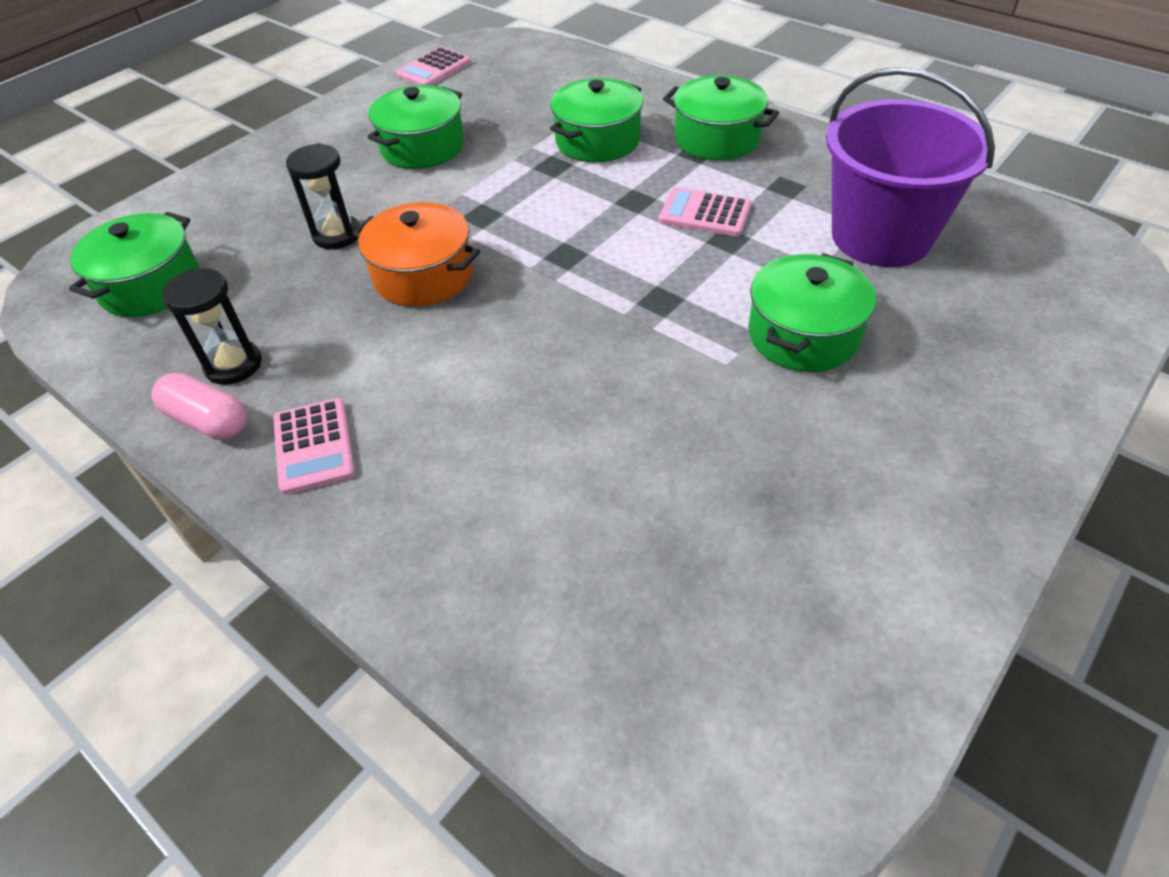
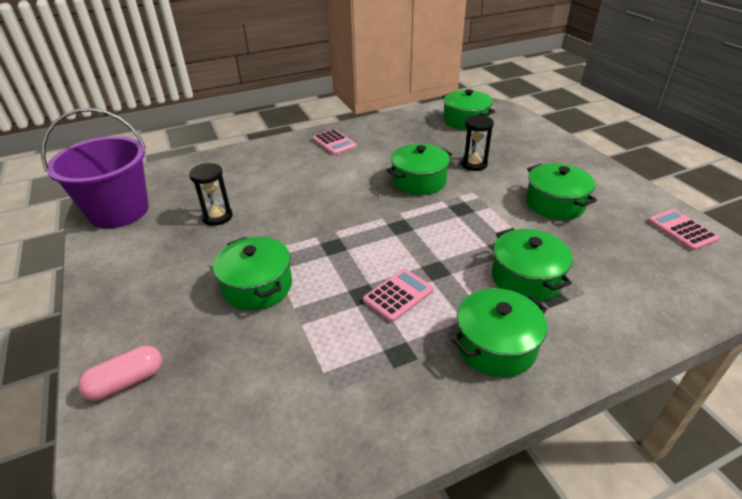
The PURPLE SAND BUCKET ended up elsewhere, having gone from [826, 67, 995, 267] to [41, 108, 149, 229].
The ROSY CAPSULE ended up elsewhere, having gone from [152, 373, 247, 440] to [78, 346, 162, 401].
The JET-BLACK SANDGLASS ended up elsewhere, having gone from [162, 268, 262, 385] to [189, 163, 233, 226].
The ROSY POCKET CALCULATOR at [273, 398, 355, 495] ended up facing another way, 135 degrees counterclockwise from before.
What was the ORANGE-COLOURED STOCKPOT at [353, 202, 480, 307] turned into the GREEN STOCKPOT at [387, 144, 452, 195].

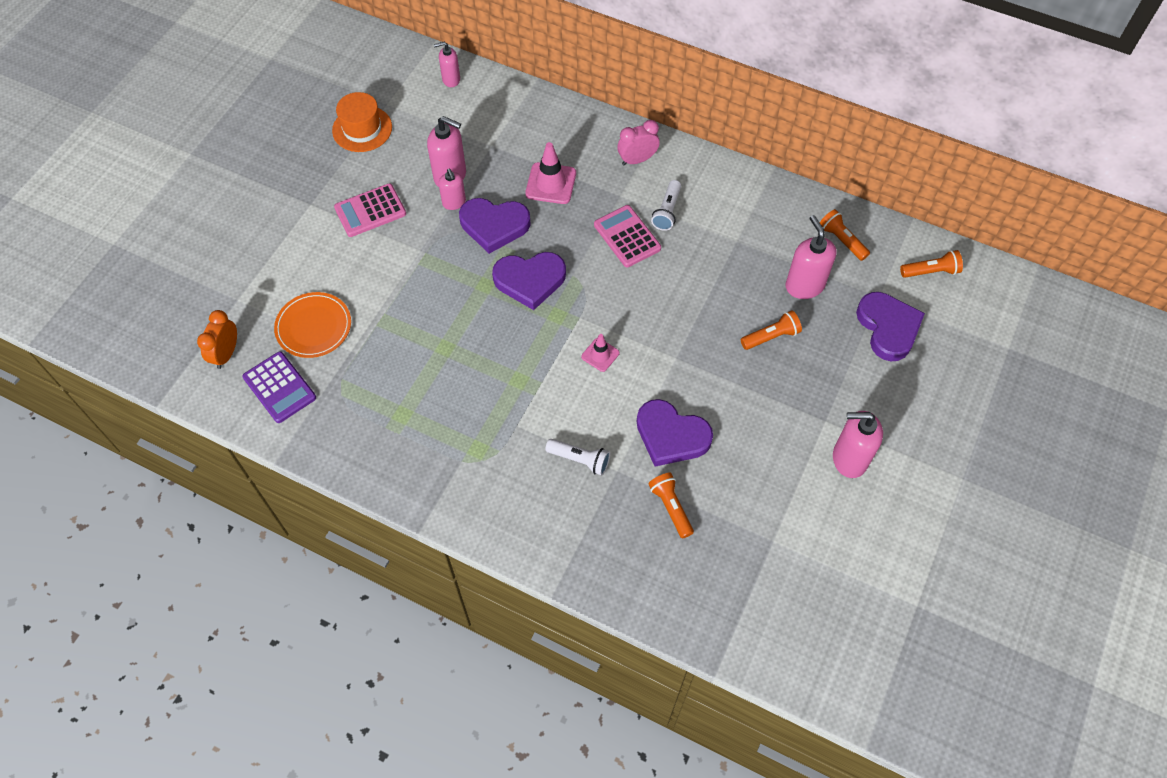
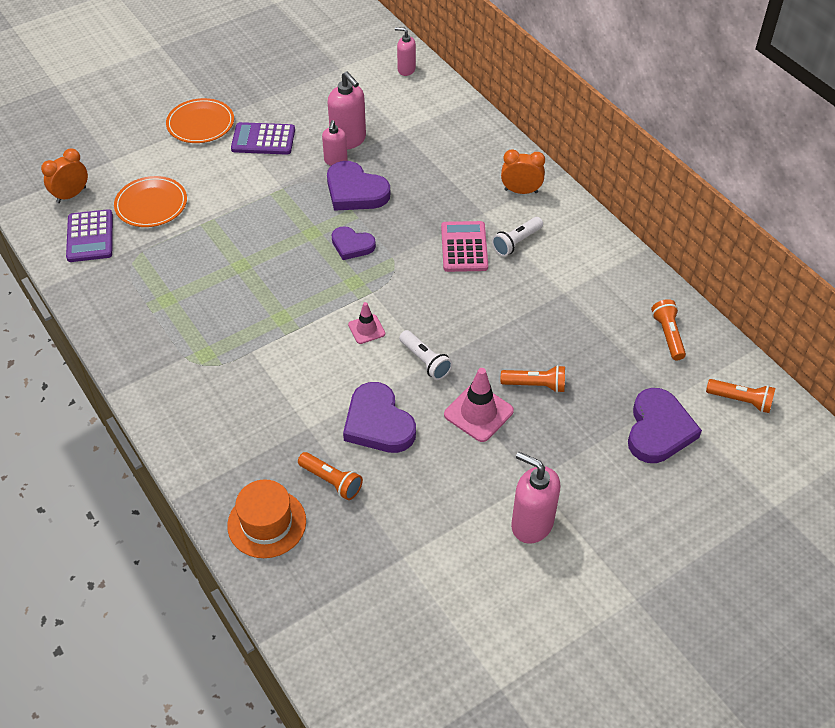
The second view gained the ORANGE-COLOURED PLATE at [166, 98, 234, 143].
The ORANGE-COLOURED TOP HAT ended up elsewhere, having gone from [332, 92, 392, 152] to [227, 479, 306, 558].
What was the ROSY POCKET CALCULATOR at [334, 184, 406, 237] turned into the PURPLE POCKET CALCULATOR at [231, 122, 295, 155].
The ORANGE-COLOURED FLASHLIGHT at [648, 472, 694, 539] ended up facing another way, 120 degrees clockwise from before.
The size of the PURPLE HEART at [492, 252, 566, 310] changed by a factor of 0.62.
The SNOW-WHITE FLASHLIGHT ended up elsewhere, having gone from [545, 439, 610, 475] to [399, 330, 453, 380].
The ROSY TRAFFIC CONE ended up elsewhere, having gone from [525, 142, 576, 204] to [444, 368, 514, 442].
What was the ROSY BEDSIDE CLOCK at [617, 120, 660, 165] turned into the ORANGE-COLOURED BEDSIDE CLOCK at [501, 149, 545, 194].
The second view lost the ROSY SOAP PUMP at [786, 215, 836, 299].

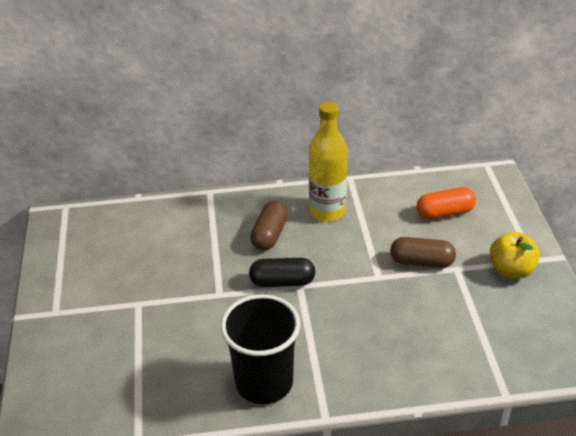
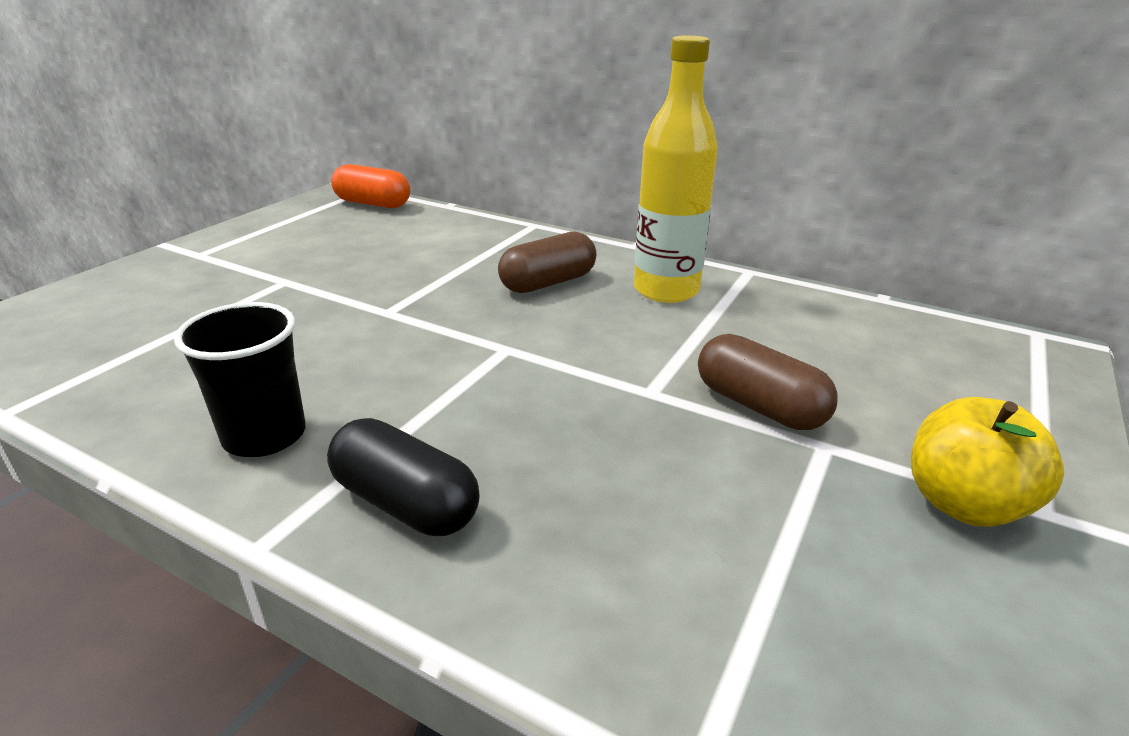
The size of the JET-BLACK TUMBLER at [221, 294, 300, 404] changed by a factor of 0.65.
The JET-BLACK CAPSULE ended up elsewhere, having gone from [249, 258, 315, 287] to [327, 418, 480, 536].
The ORANGE-COLOURED CAPSULE ended up elsewhere, having gone from [416, 187, 476, 219] to [331, 164, 410, 208].

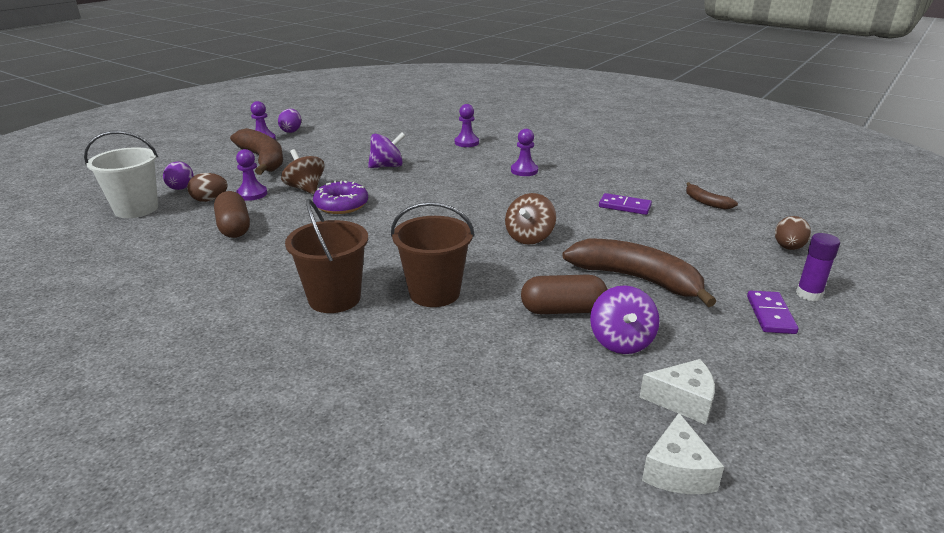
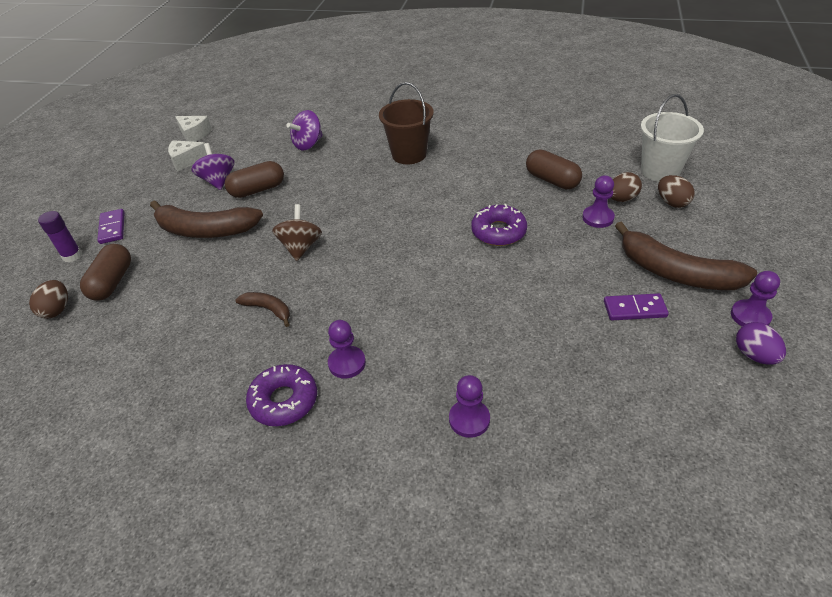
The second view gained the BROWN CAPSULE at [80, 244, 131, 301].
The SNOW-WHITE CHEESE at [642, 413, 724, 494] ended up facing another way, 135 degrees clockwise from before.
The BROWN BANANA FRUIT ended up elsewhere, having gone from [686, 182, 738, 210] to [235, 292, 290, 327].
The second view gained the PURPLE DONUT at [246, 364, 317, 426].
The PURPLE SPINNING TOP ended up elsewhere, having gone from [368, 132, 405, 168] to [287, 110, 323, 150].
The PURPLE DOMINO PIECE ended up elsewhere, having gone from [599, 193, 652, 215] to [604, 293, 669, 320].
What was the PURPLE TOY EGG at [163, 161, 193, 190] turned into the BROWN TOY EGG at [658, 175, 695, 208].
The second view lost the BROWN SPINNING TOP at [281, 149, 325, 194].
The second view lost the BROWN SAND BUCKET at [391, 202, 475, 307].

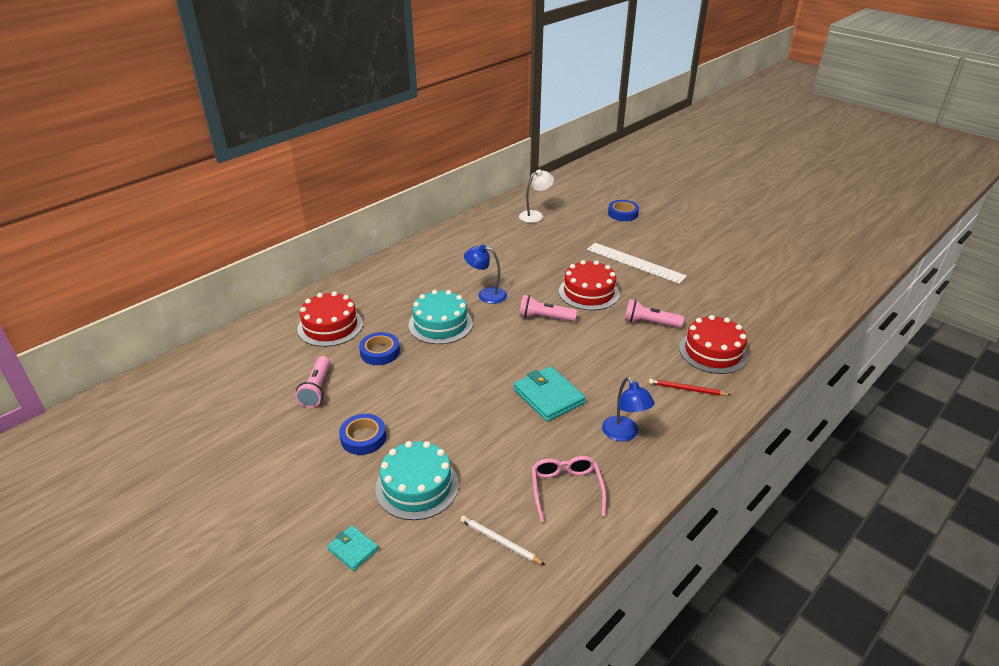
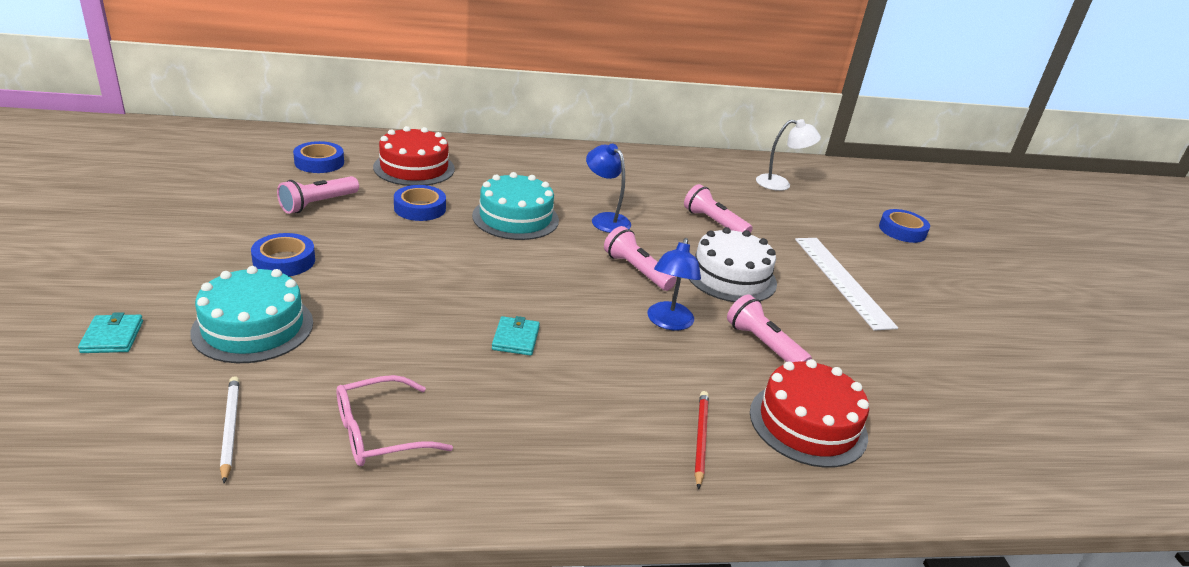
The second view gained the COBALT STICKY TAPE at [293, 141, 344, 173].
The ROSY EYEGLASSES at [532, 456, 606, 522] ended up facing another way, 150 degrees counterclockwise from before.
The size of the TEAL CARD WALLET at [514, 366, 586, 422] changed by a factor of 0.56.
The COBALT READING LAMP ended up elsewhere, having gone from [602, 377, 655, 442] to [647, 238, 701, 330].
The second view gained the ROSY FLASHLIGHT at [684, 184, 752, 233].
What was the SCARLET CAKE at [559, 260, 620, 310] turned into the SNOW-WHITE CAKE at [689, 227, 777, 302].
The SCARLET LEAD PENCIL at [649, 379, 731, 396] ended up facing another way, 45 degrees clockwise from before.

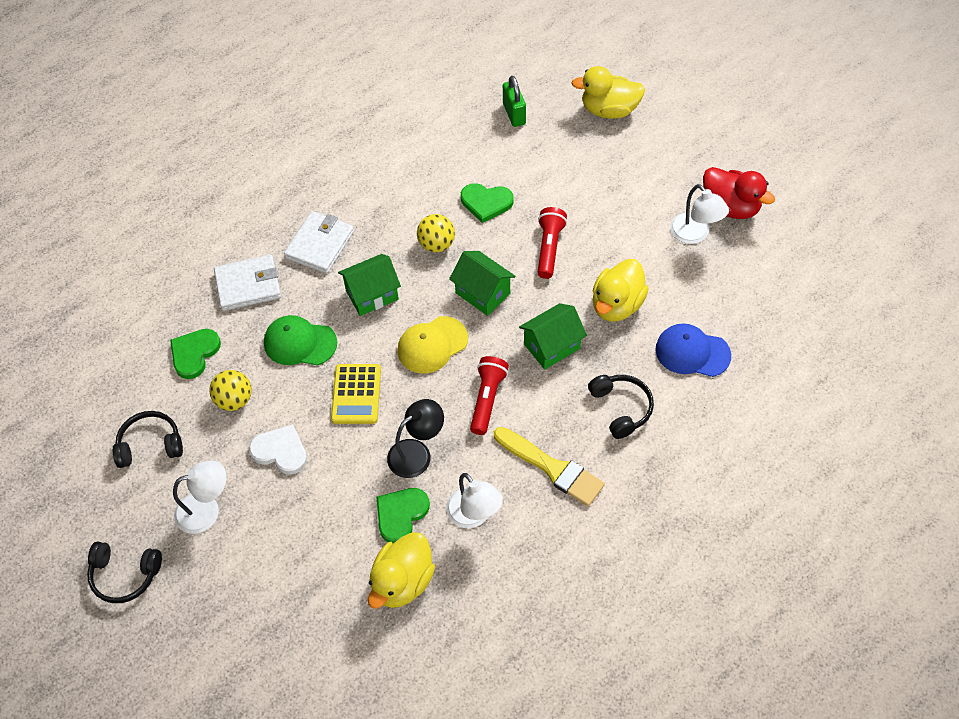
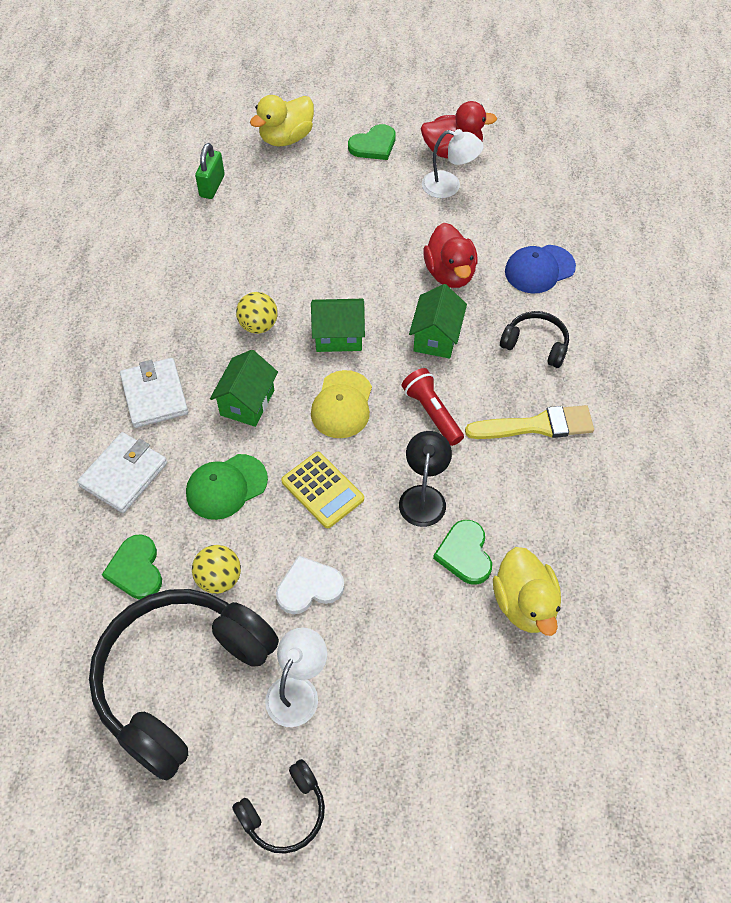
The size of the JET-BLACK HEADSET at [113, 411, 183, 468] changed by a factor of 2.18.
The GREEN LOCK at [503, 76, 526, 127] ended up facing another way, 75 degrees clockwise from before.
The GREEN HEART ended up elsewhere, having gone from [461, 183, 513, 223] to [348, 124, 396, 160].
What was the BRIGHT YELLOW TOY DUCK at [593, 259, 649, 322] turned into the SCARLET TOY DUCK at [423, 223, 478, 288].
The second view lost the SNOW-WHITE READING LAMP at [446, 473, 503, 528].
The second view lost the SCARLET FLASHLIGHT at [537, 207, 567, 279].

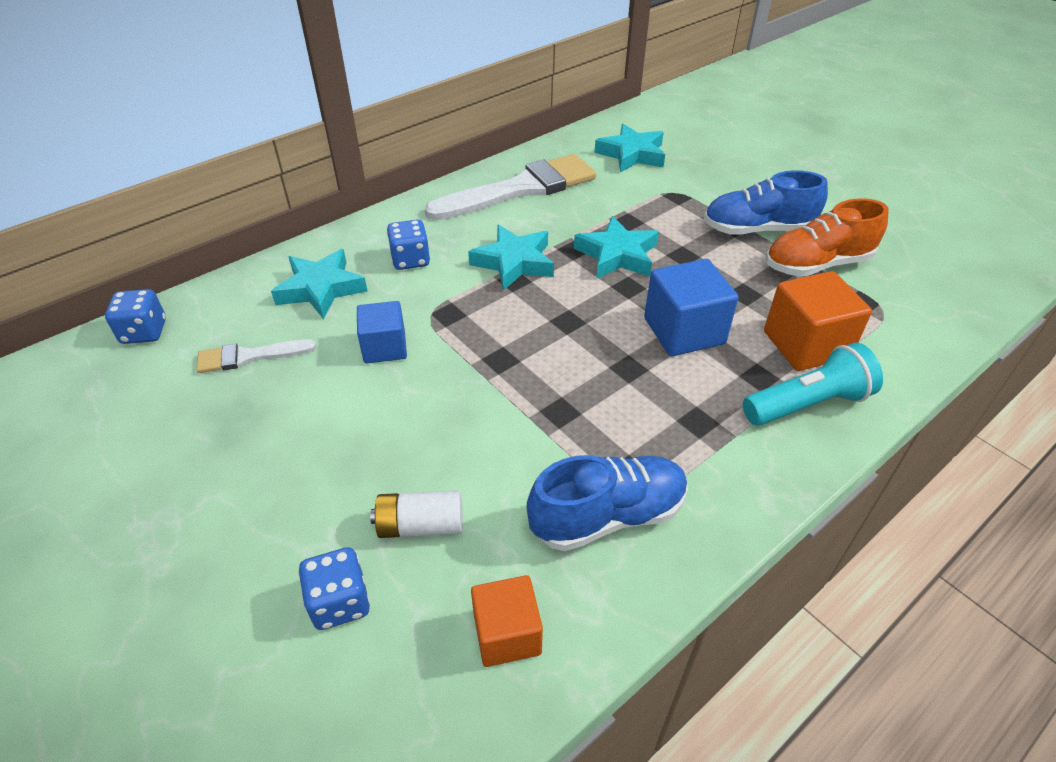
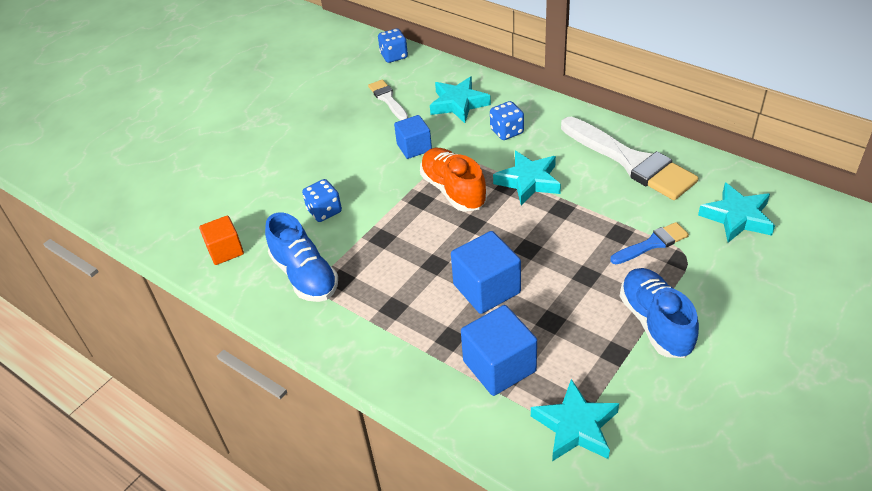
The COBALT GAME DIE ended up elsewhere, having gone from [299, 547, 370, 630] to [302, 179, 342, 222].
The ORANGE-COLOURED LACE-UP SHOE ended up elsewhere, having gone from [766, 199, 888, 277] to [420, 148, 487, 212].
What was the ORANGE-COLOURED BLOCK at [764, 271, 872, 371] turned into the COBALT BLOCK at [461, 305, 537, 396].
The TEAL STAR ended up elsewhere, having gone from [574, 216, 659, 279] to [531, 379, 619, 461].
The second view gained the COBALT BRUSH at [610, 222, 689, 264].
The second view lost the SNOW-WHITE POWER CELL at [370, 490, 463, 538].
The second view lost the TEAL FLASHLIGHT at [743, 343, 883, 426].

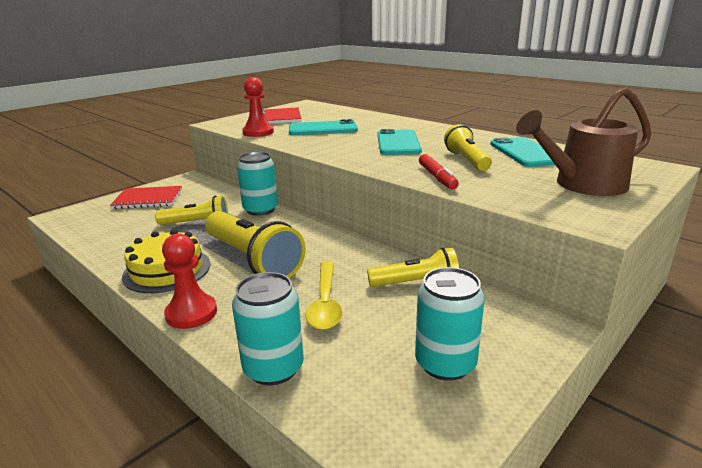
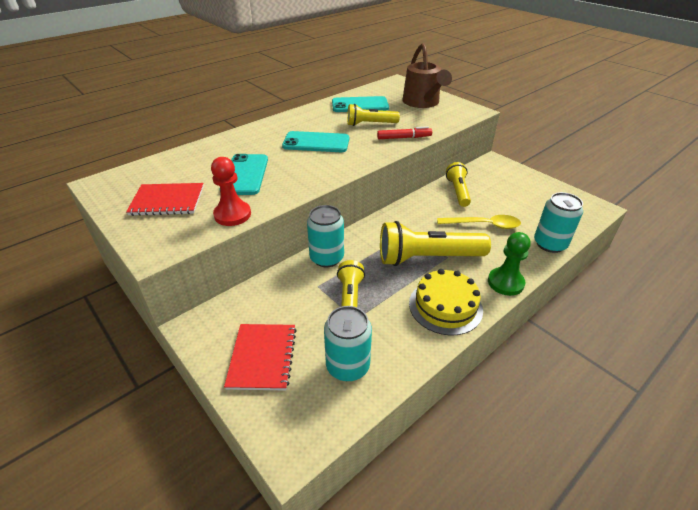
The TEAL CAN ended up elsewhere, having gone from [415, 267, 485, 381] to [324, 306, 372, 381].
The BRIGHT YELLOW FLASHLIGHT at [205, 211, 306, 278] ended up facing another way, 150 degrees counterclockwise from before.
What was the SCARLET CHESS PAWN at [162, 234, 217, 329] turned into the GREEN CHESS PAWN at [488, 232, 531, 296].

